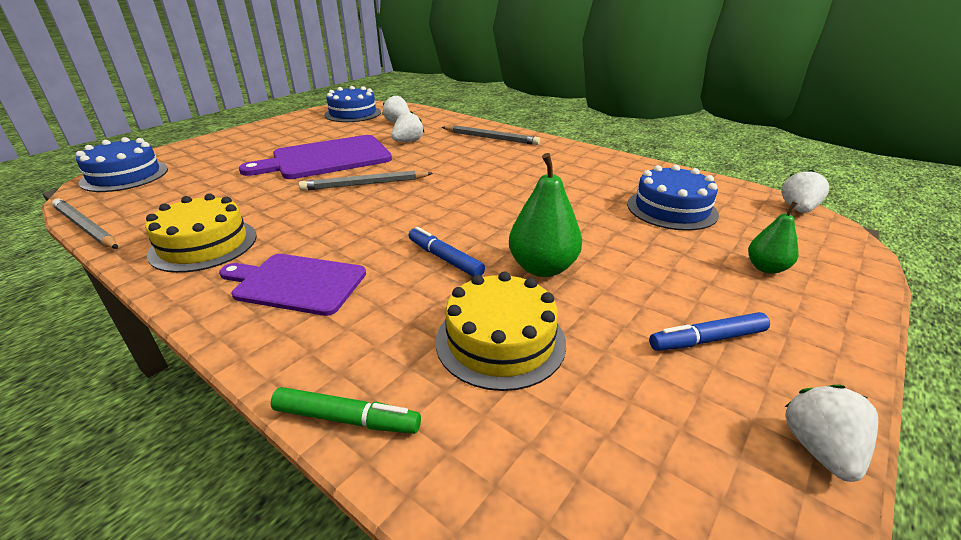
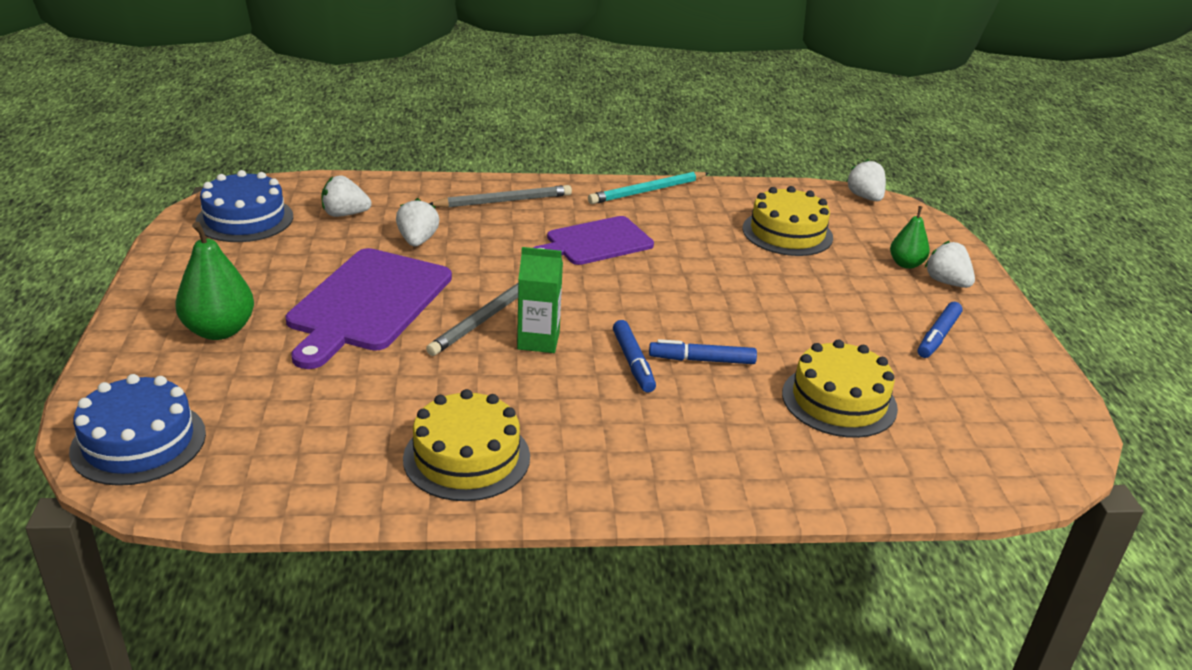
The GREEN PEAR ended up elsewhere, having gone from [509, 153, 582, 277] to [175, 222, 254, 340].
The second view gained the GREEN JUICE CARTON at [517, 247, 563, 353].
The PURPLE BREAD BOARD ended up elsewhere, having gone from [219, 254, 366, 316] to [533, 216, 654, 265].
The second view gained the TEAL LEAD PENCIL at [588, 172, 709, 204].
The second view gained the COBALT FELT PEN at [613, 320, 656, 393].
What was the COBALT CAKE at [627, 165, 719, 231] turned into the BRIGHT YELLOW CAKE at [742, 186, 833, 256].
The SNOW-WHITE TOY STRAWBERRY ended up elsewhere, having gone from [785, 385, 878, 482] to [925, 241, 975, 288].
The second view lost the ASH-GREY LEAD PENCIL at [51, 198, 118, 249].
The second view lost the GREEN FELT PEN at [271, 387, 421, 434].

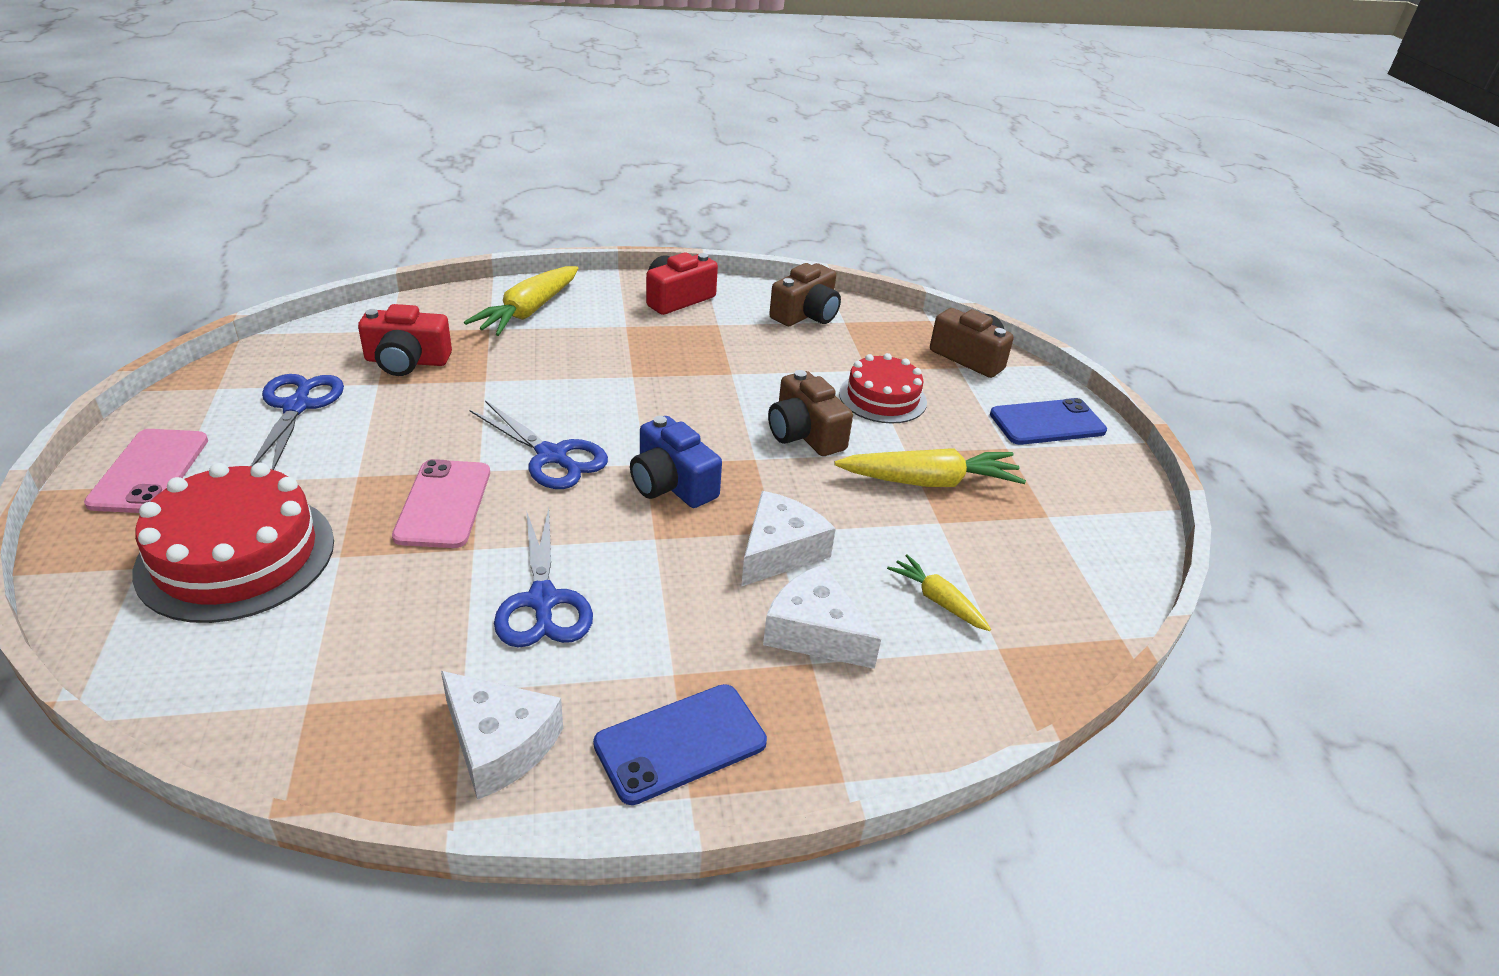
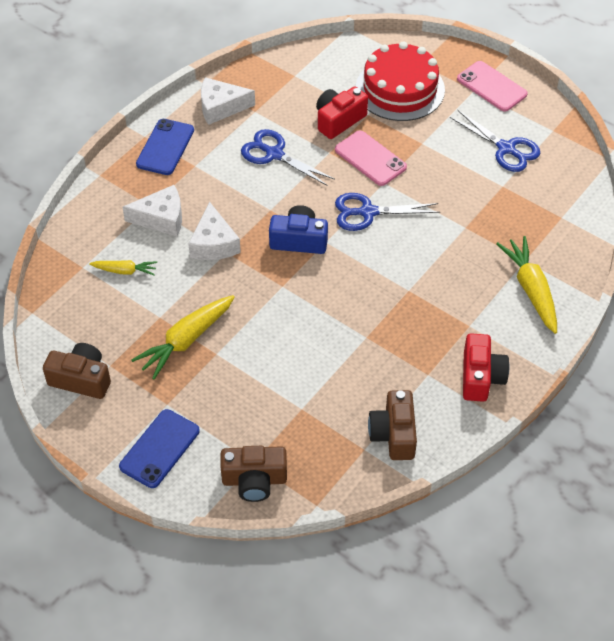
The BROWN PHOTO CAMERA ended up elsewhere, having gone from [768, 370, 853, 456] to [43, 343, 111, 399].
The SCARLET PHOTO CAMERA ended up elsewhere, having gone from [358, 304, 452, 376] to [316, 86, 368, 139].
The second view lost the SCARLET CAKE at [839, 353, 927, 424].

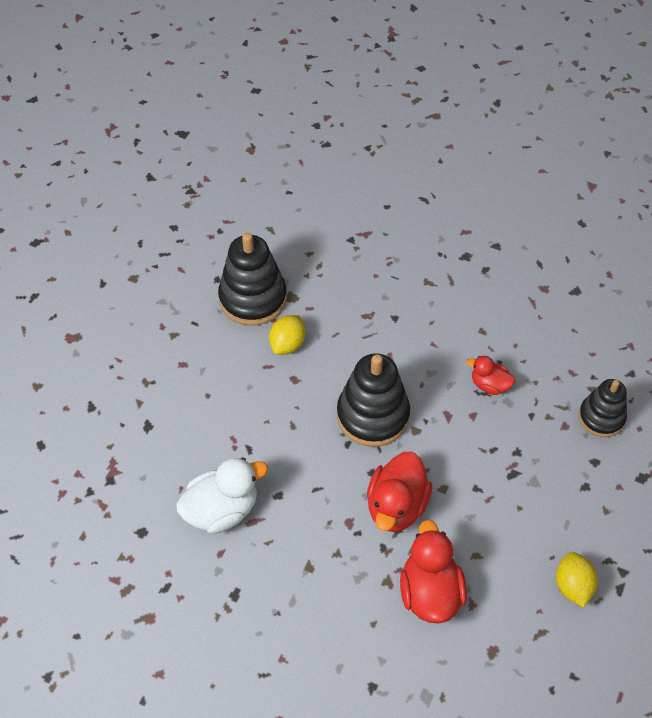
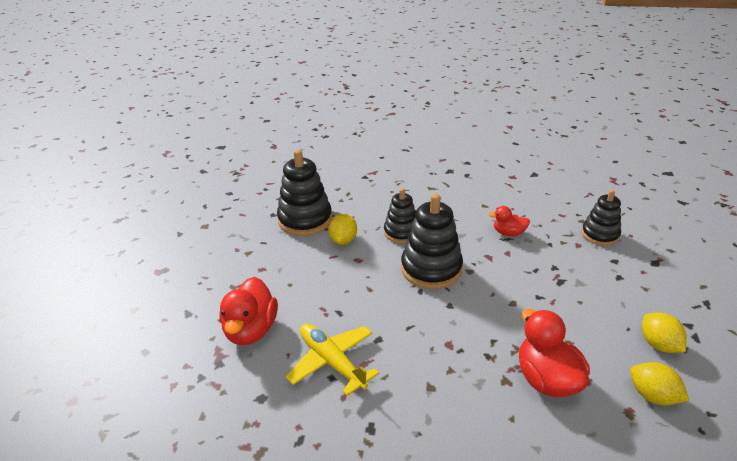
The SCARLET TOY DUCK ended up elsewhere, having gone from [367, 452, 432, 532] to [219, 277, 278, 345].
Where the SNOW-WHITE TOY DUCK stood at [176, 457, 268, 534], the BRIGHT YELLOW AEROPLANE came to stand at [285, 324, 379, 396].
The second view gained the JET-BLACK STACKING TOY at [384, 188, 416, 243].
The second view gained the BRIGHT YELLOW TOY LEMON at [630, 362, 689, 405].

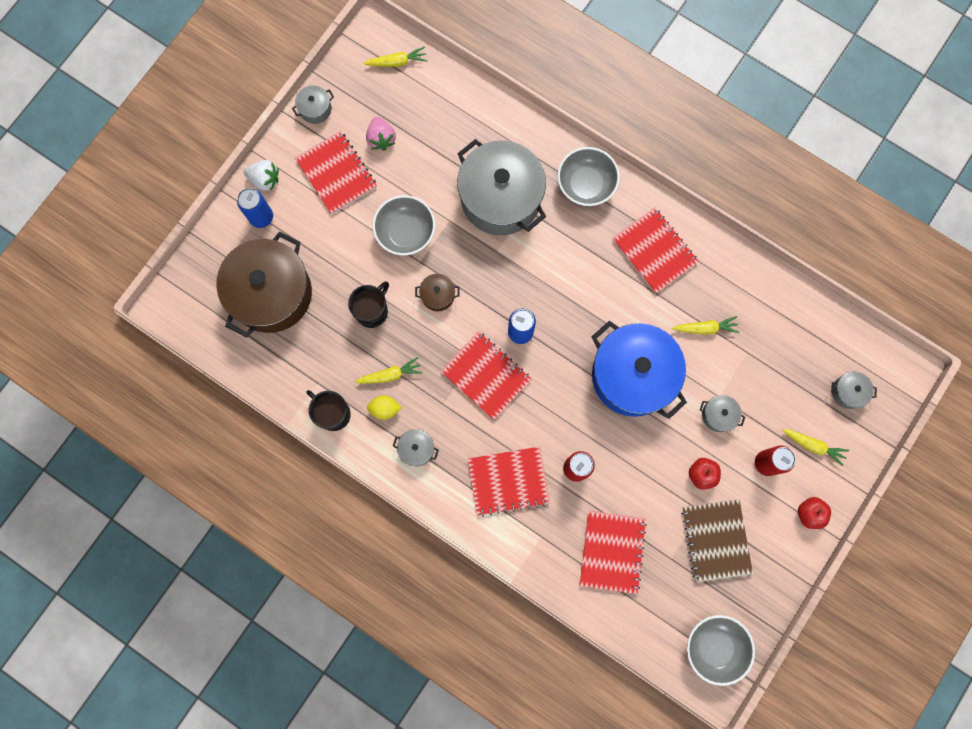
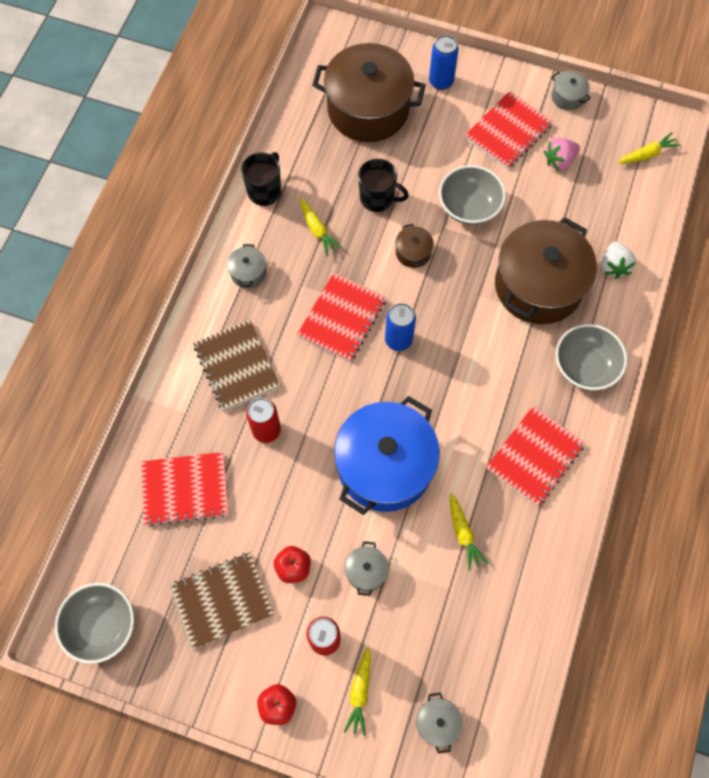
What was the SCARLET NOTEPAD at [468, 447, 550, 517] turned into the BROWN NOTEPAD at [193, 320, 280, 412].
What was the ASH-GREY STOCKPOT at [457, 139, 546, 235] turned into the BROWN STOCKPOT at [495, 217, 597, 324].
The SNOW-WHITE TOY STRAWBERRY ended up elsewhere, having gone from [244, 160, 279, 191] to [601, 241, 636, 279].
The BRIGHT YELLOW ROOT VEGETABLE at [364, 47, 427, 67] ended up facing another way, 90 degrees counterclockwise from before.
The second view lost the BRIGHT YELLOW TOY LEMON at [367, 395, 402, 420].

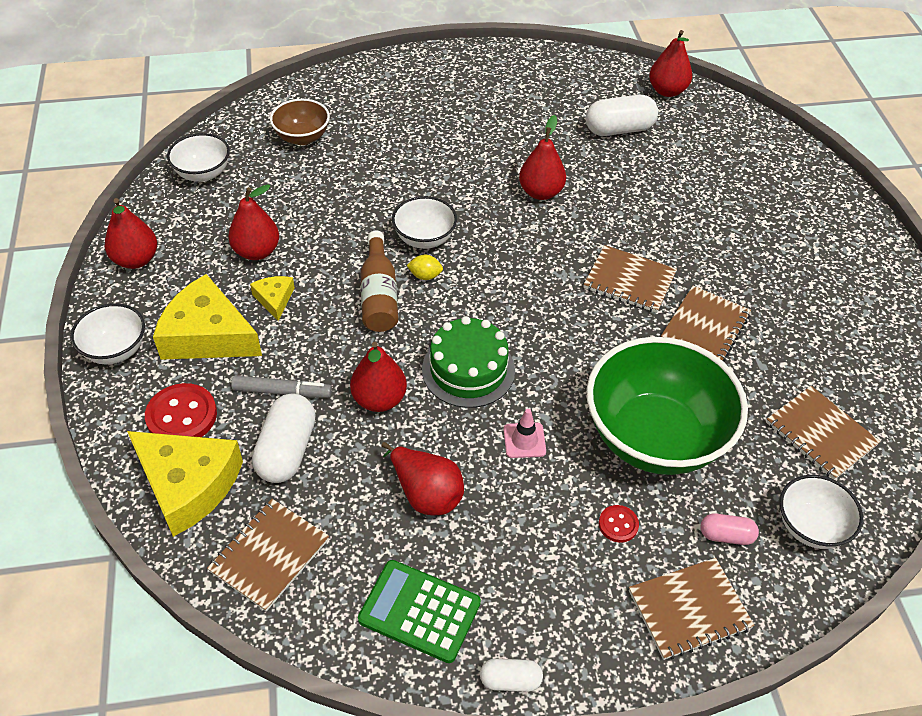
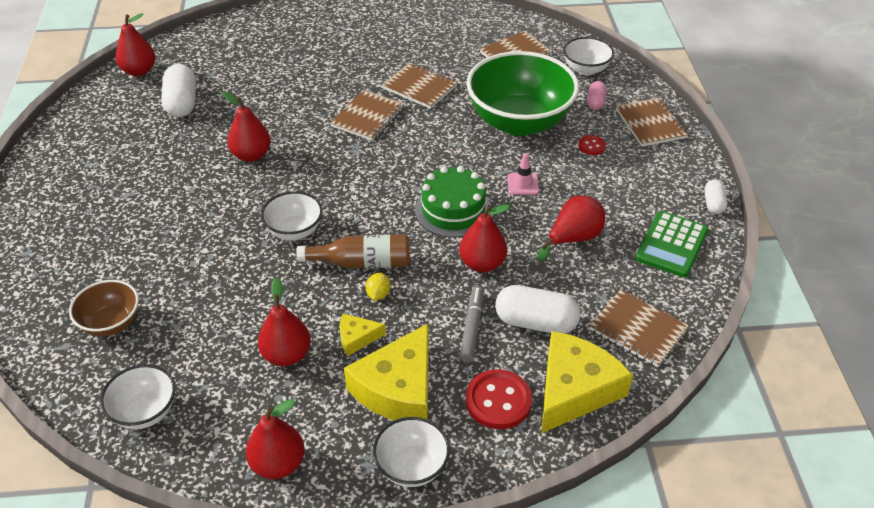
The BRIGHT YELLOW TOY LEMON ended up elsewhere, having gone from [406, 255, 443, 280] to [366, 273, 390, 300].

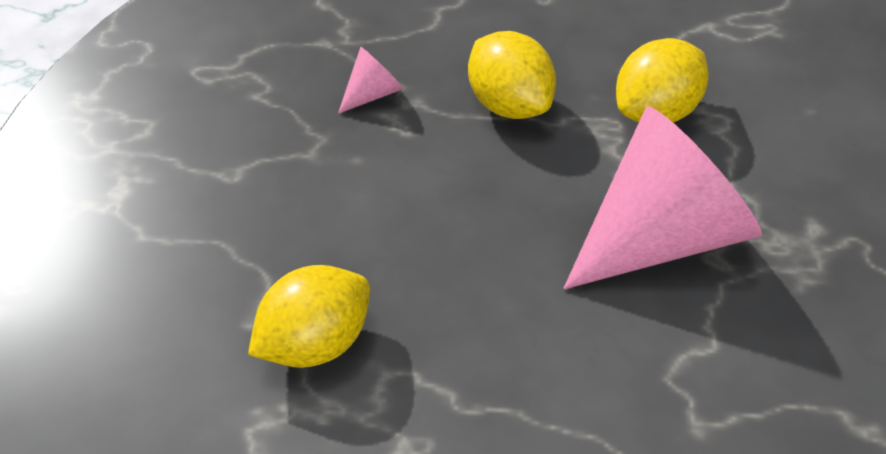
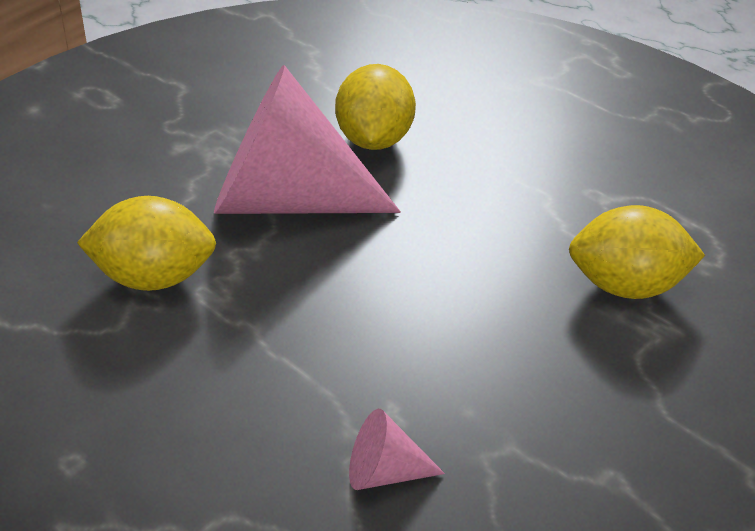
The BRIGHT YELLOW TOY LEMON ended up elsewhere, having gone from [468, 31, 556, 119] to [335, 64, 416, 150].

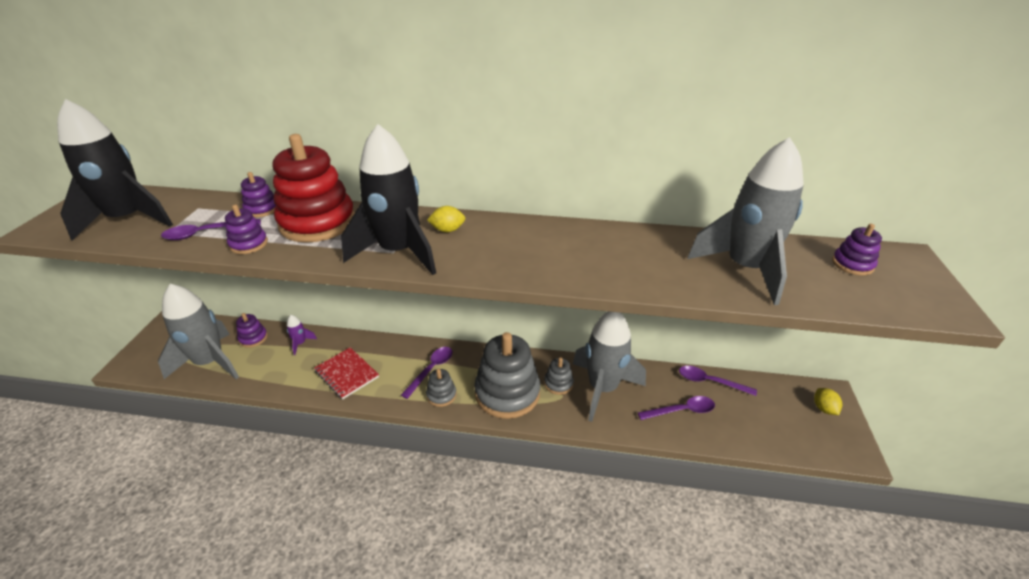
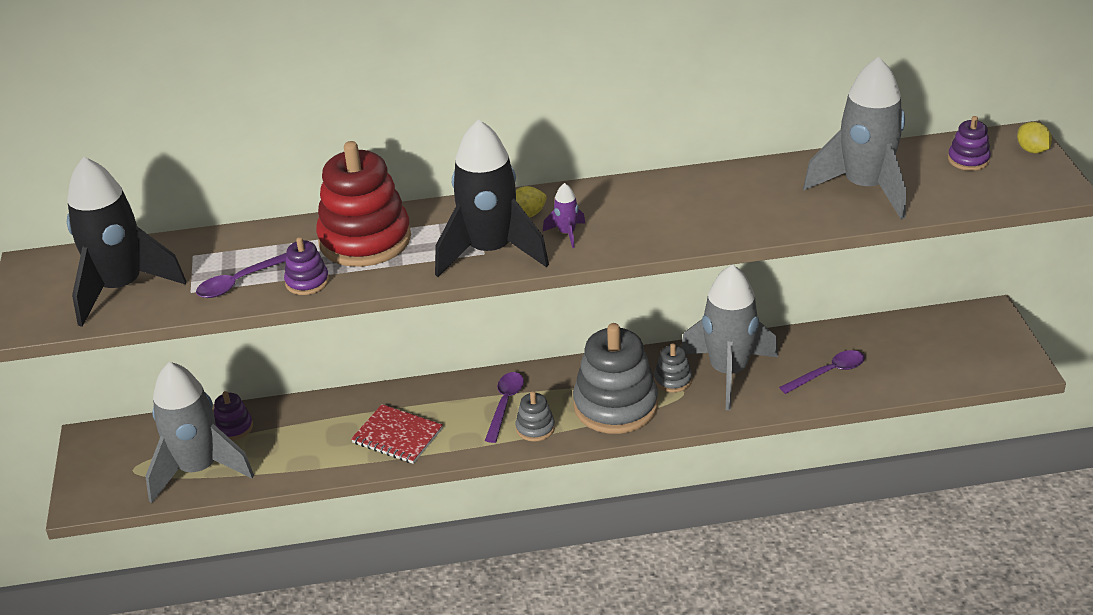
The PURPLE ROCKET ended up elsewhere, having gone from [287, 315, 317, 355] to [543, 183, 586, 248].
The BRIGHT YELLOW TOY LEMON ended up elsewhere, having gone from [814, 388, 842, 415] to [1017, 122, 1052, 154].
The second view lost the PURPLE STACKING TOY at [241, 172, 276, 217].
The second view lost the PURPLE TEASPOON at [679, 366, 757, 396].

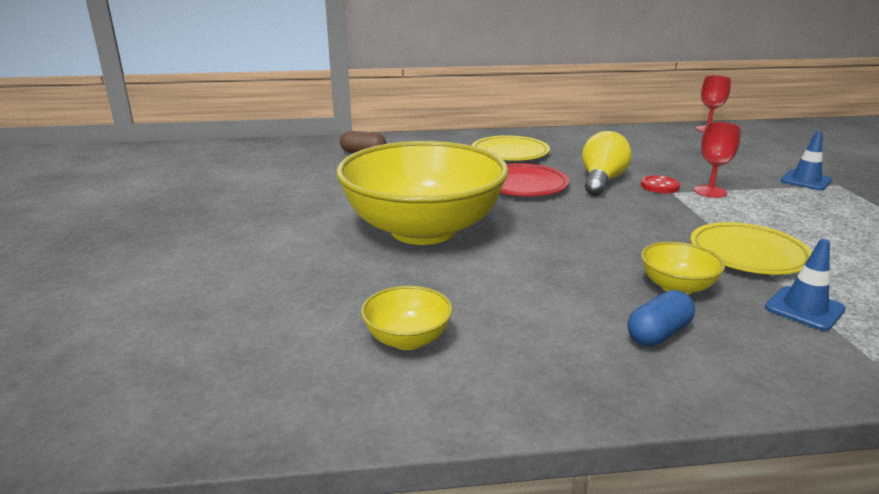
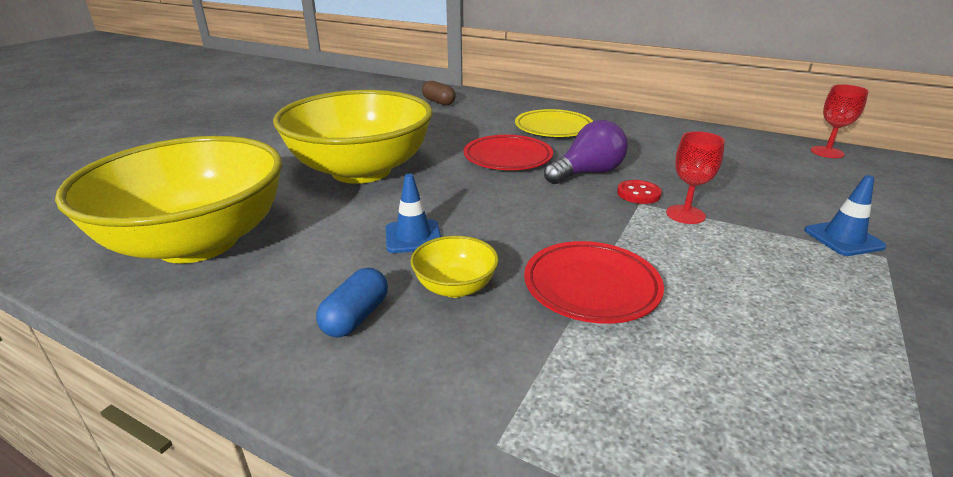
The size of the BRIGHT YELLOW BOWL at [361, 286, 453, 350] changed by a factor of 2.50.
The COBALT CAPSULE at [627, 290, 695, 346] ended up facing another way, 60 degrees counterclockwise from before.
The COBALT TRAFFIC CONE ended up elsewhere, having gone from [765, 239, 846, 331] to [386, 174, 441, 253].
What was the BRIGHT YELLOW PLATE at [690, 222, 812, 274] turned into the SCARLET PLATE at [524, 241, 664, 324].
What was the BRIGHT YELLOW LIGHTBULB at [582, 131, 632, 196] turned into the PURPLE LIGHTBULB at [544, 120, 628, 184].

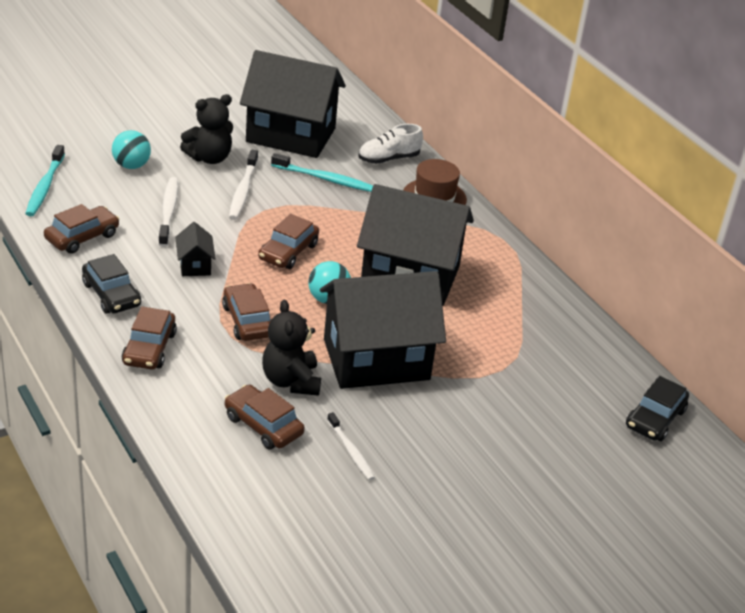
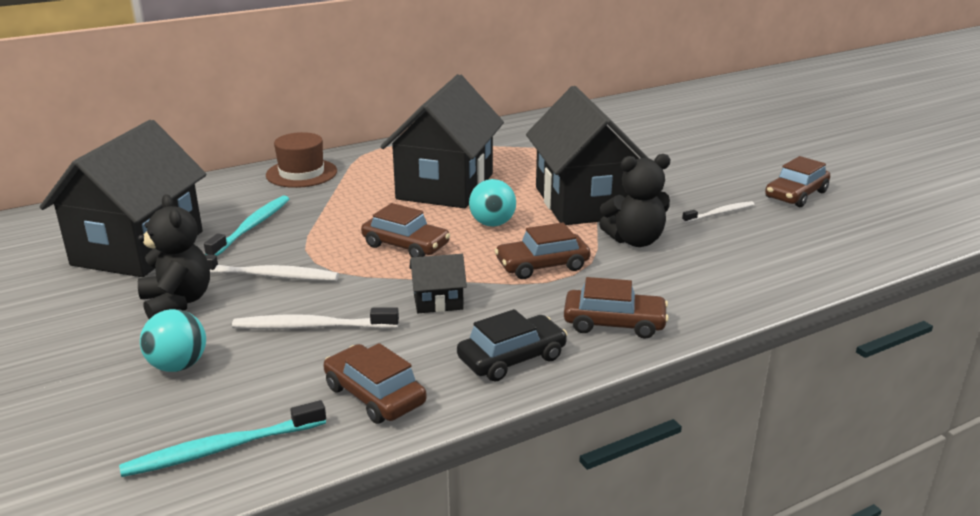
The TEAL TOOTHBRUSH at [25, 145, 65, 216] ended up facing another way, 150 degrees clockwise from before.
The BROWN TOY CAR ended up elsewhere, having gone from [225, 384, 305, 449] to [765, 156, 830, 207].
The second view lost the SNOW-WHITE LACE-UP SHOE at [358, 124, 423, 164].
The second view lost the JET-BLACK TOY CAR at [626, 376, 689, 441].

